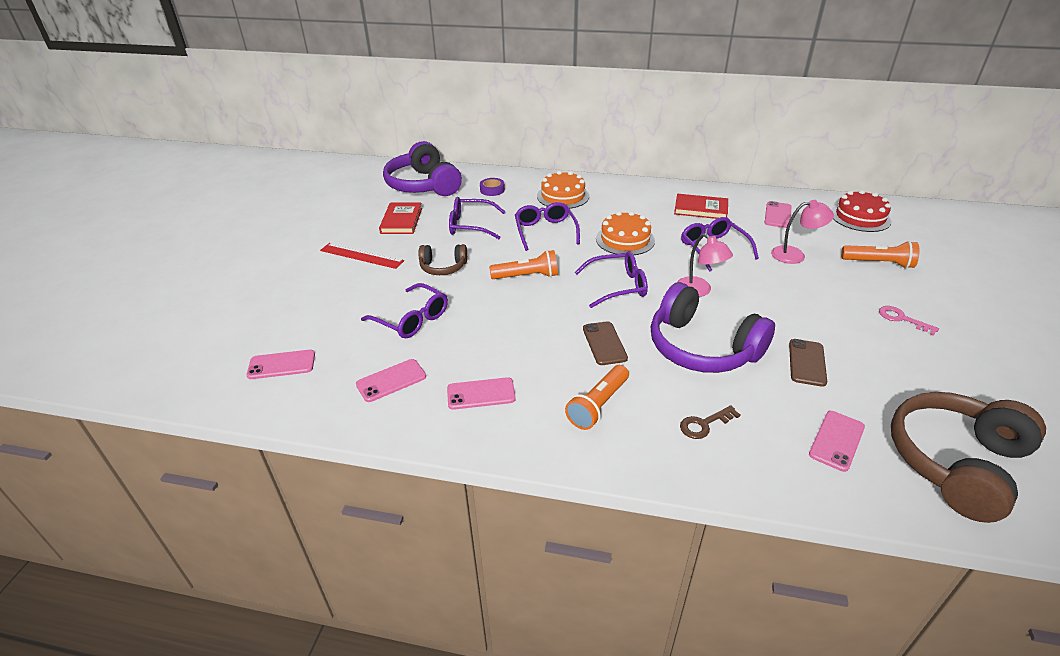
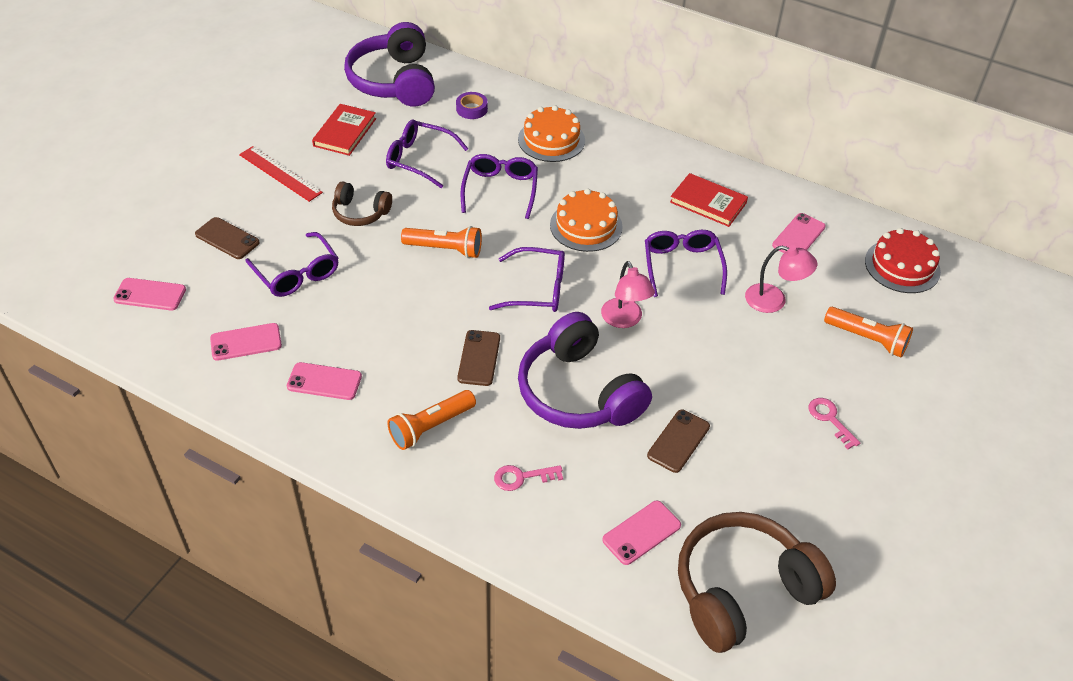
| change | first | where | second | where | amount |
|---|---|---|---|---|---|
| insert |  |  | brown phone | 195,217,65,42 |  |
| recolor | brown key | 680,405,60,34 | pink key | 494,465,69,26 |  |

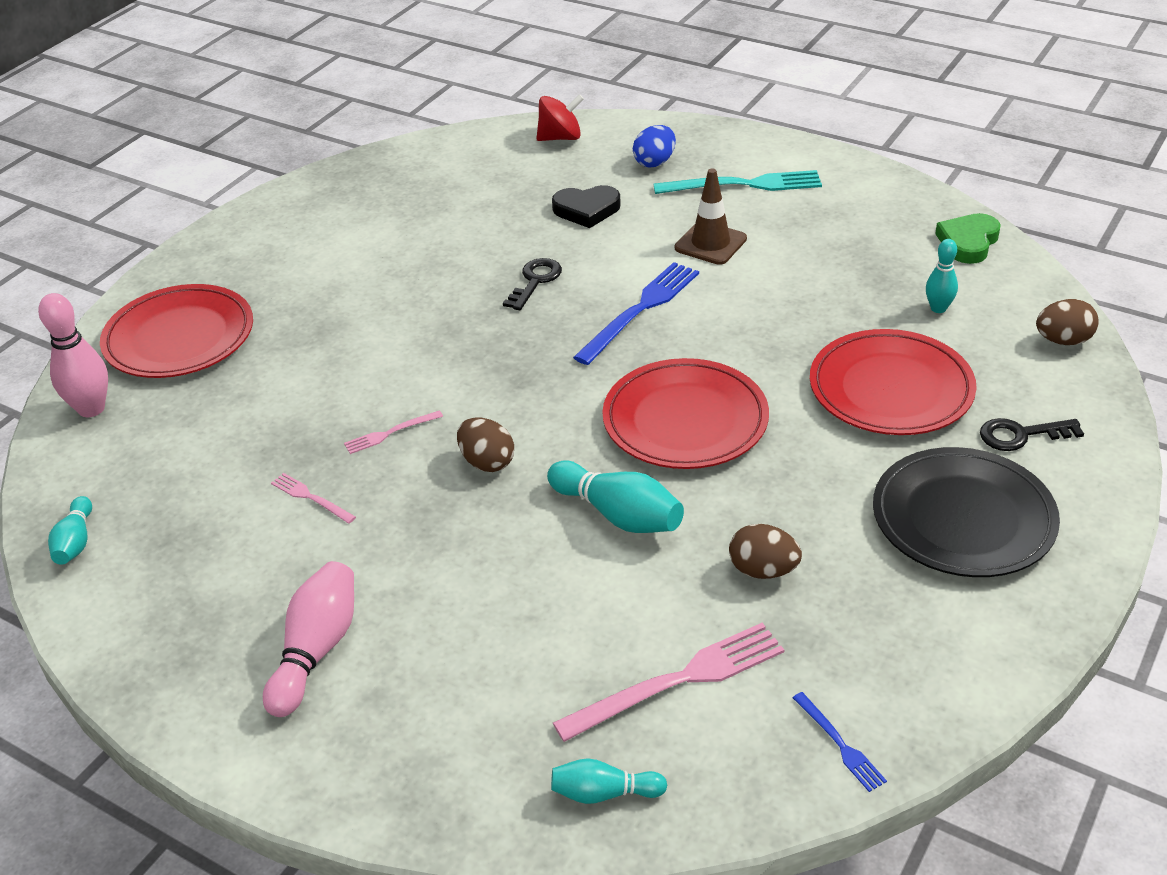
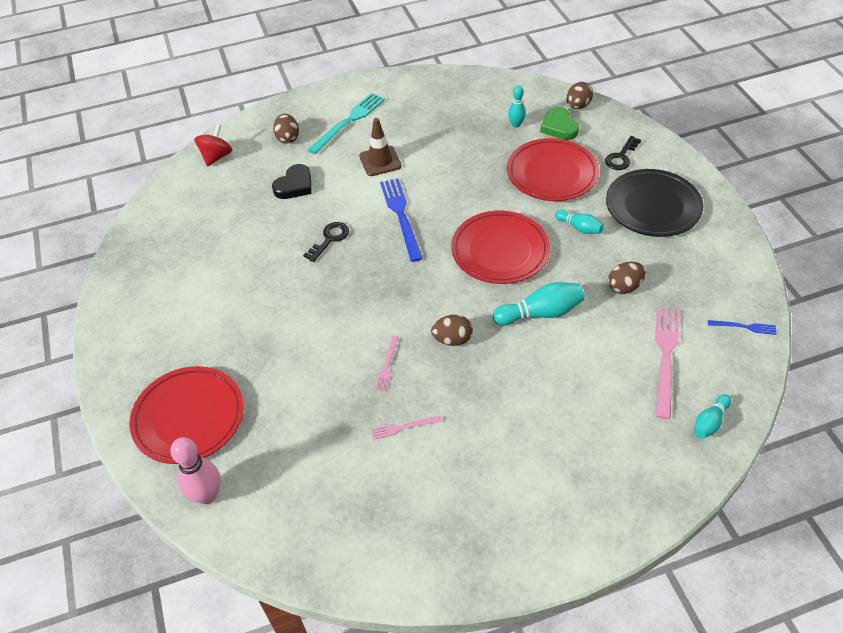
| change | first | where | second | where | amount |
|---|---|---|---|---|---|
| recolor | blue egg | 633,125,43,43 | brown egg | 273,114,26,30 |  |
| rotate | black key | 503,258,59,52 |  | 303,222,46,40 | 60 degrees clockwise |
| move | green heart | 935,213,66,51 |  | 540,107,39,33 |  |
| move | turquoise bowling pin | 48,496,44,69 |  | 555,210,49,24 |  |
| delete | pink bowling pin | 263,561,91,156 |  |  |  |

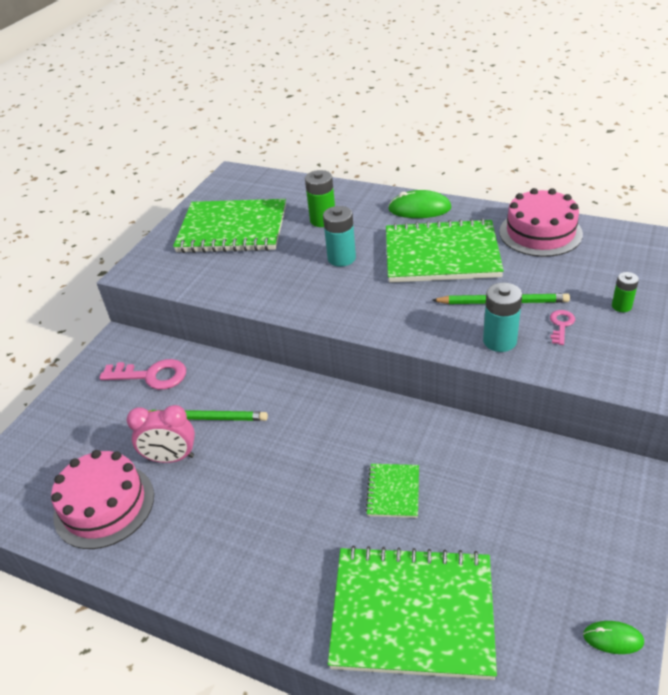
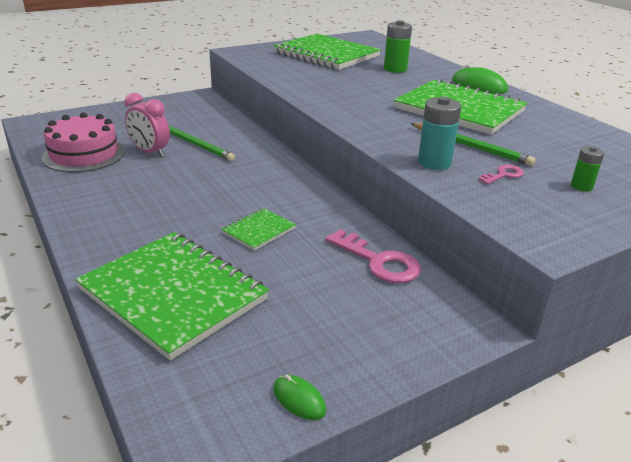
| change | first | where | second | where | amount |
|---|---|---|---|---|---|
| move | pink key | 99,359,87,31 |  | 325,229,96,54 |  |
| delete | turquoise battery | 323,206,33,61 |  |  |  |
| delete | pink cake | 499,188,84,69 |  |  |  |

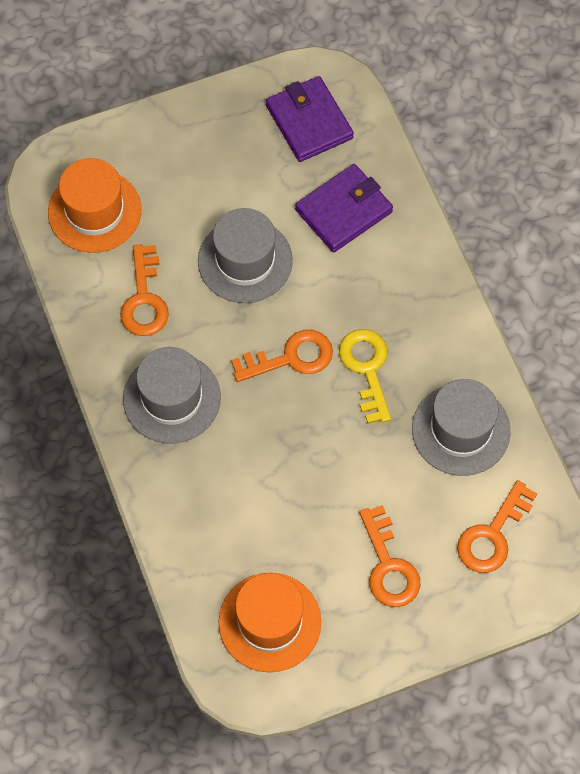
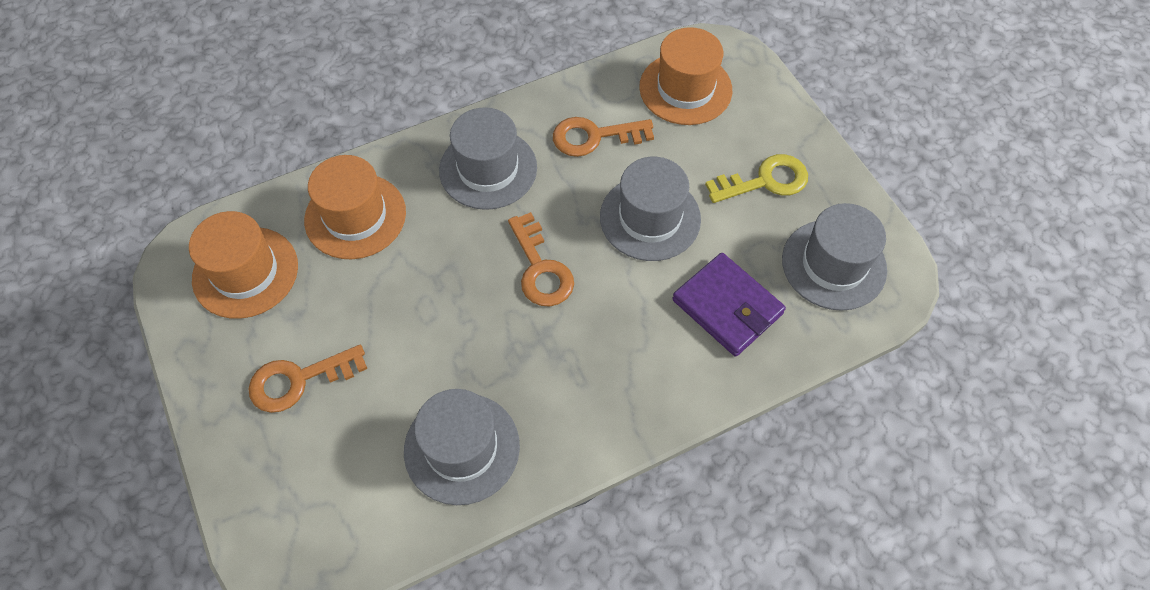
| change | first | where | second | where | amount |
|---|---|---|---|---|---|
| insert |  |  | orange hat | 304,155,102,104 |  |
| move | yellow key | 339,329,52,95 |  | 705,154,103,49 |  |
| replace | purple wallet | 266,76,88,86 | grey hat | 782,203,105,108 |  |
| delete | orange key | 457,480,80,93 |  |  |  |

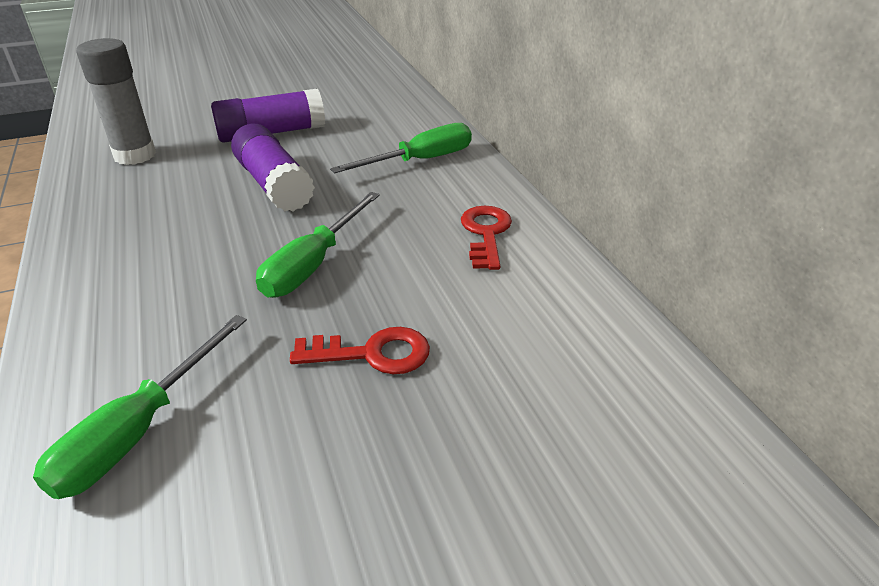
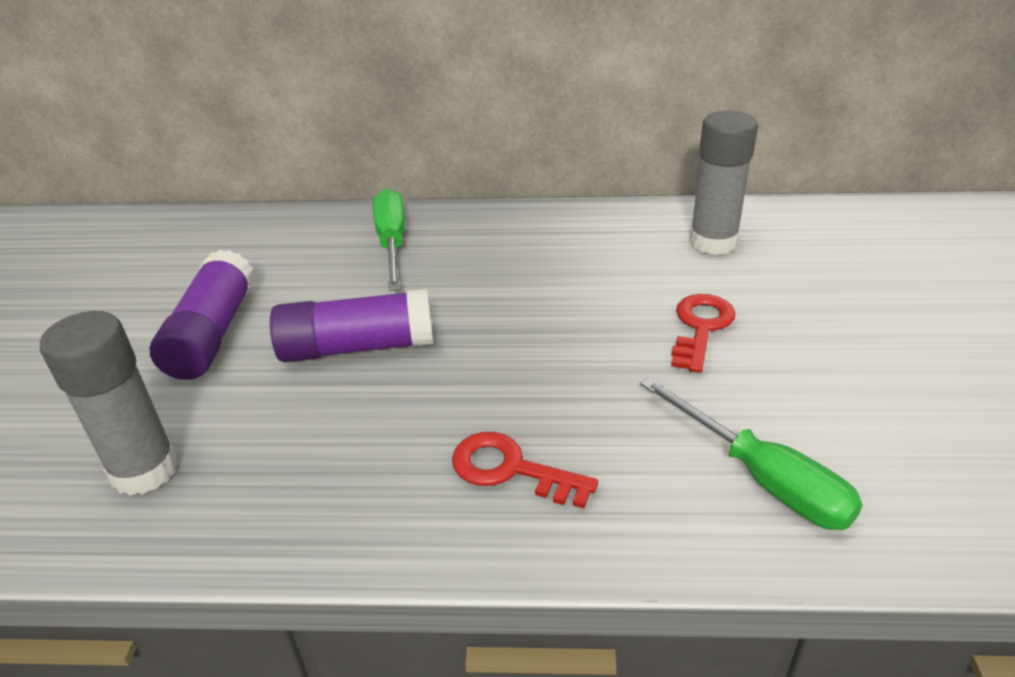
| change | first | where | second | where | amount |
|---|---|---|---|---|---|
| move | red key | 461,206,51,64 |  | 452,432,146,76 |  |
| insert |  |  | grey glue stick | 689,110,69,145 |  |
| delete | green screwdriver | 256,192,124,106 |  |  |  |

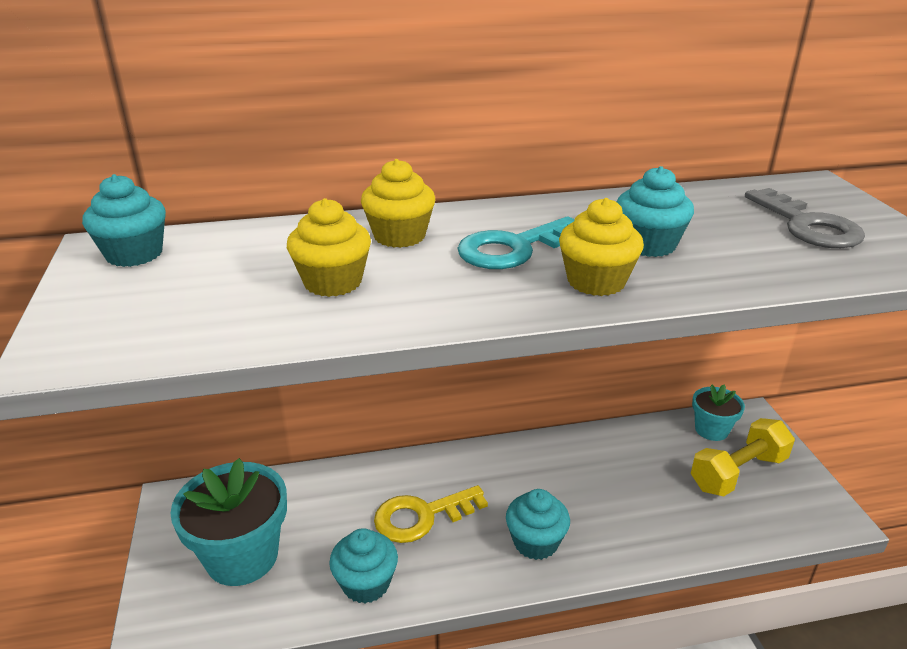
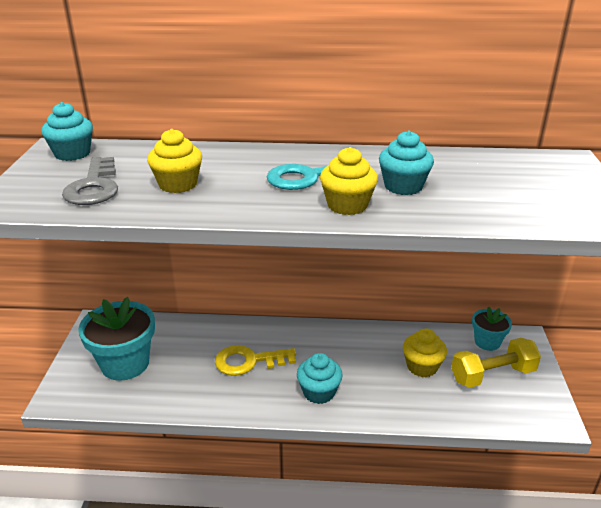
| change | first | where | second | where | amount |
|---|---|---|---|---|---|
| move | grey key | 745,188,120,60 |  | 62,157,56,48 |  |
| move | yellow cupcake | 361,159,74,89 |  | 403,328,44,49 |  |
| delete | turquoise cupcake | 329,528,69,75 |  |  |  |

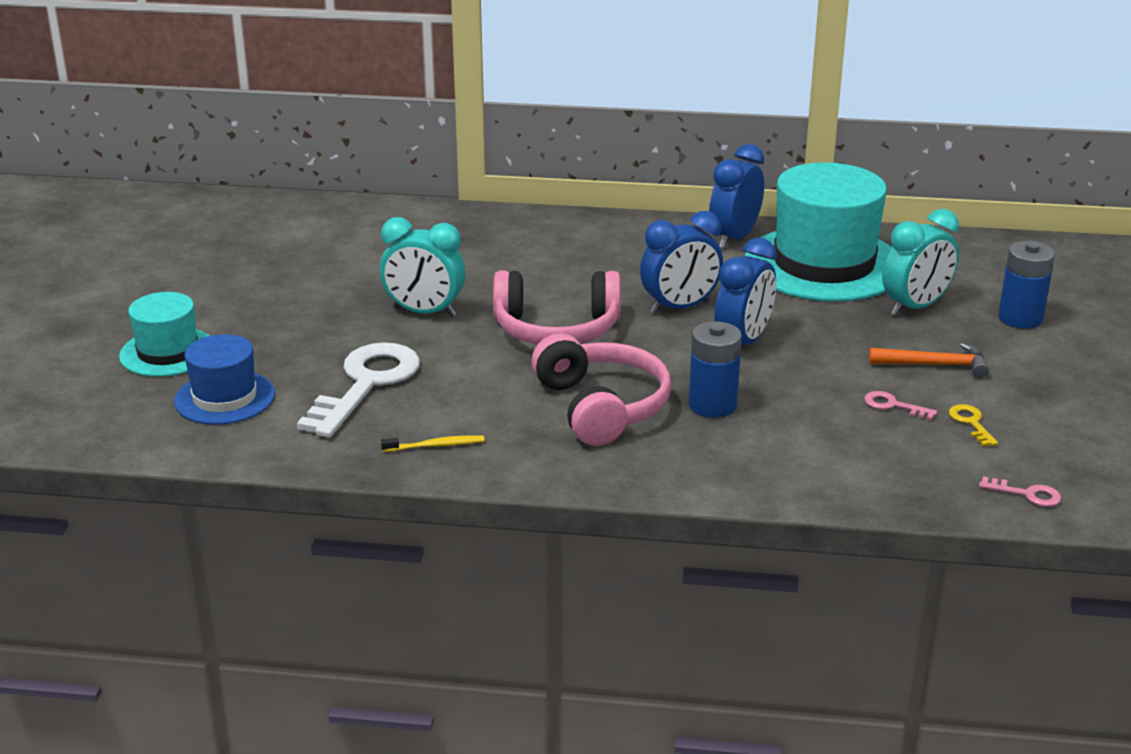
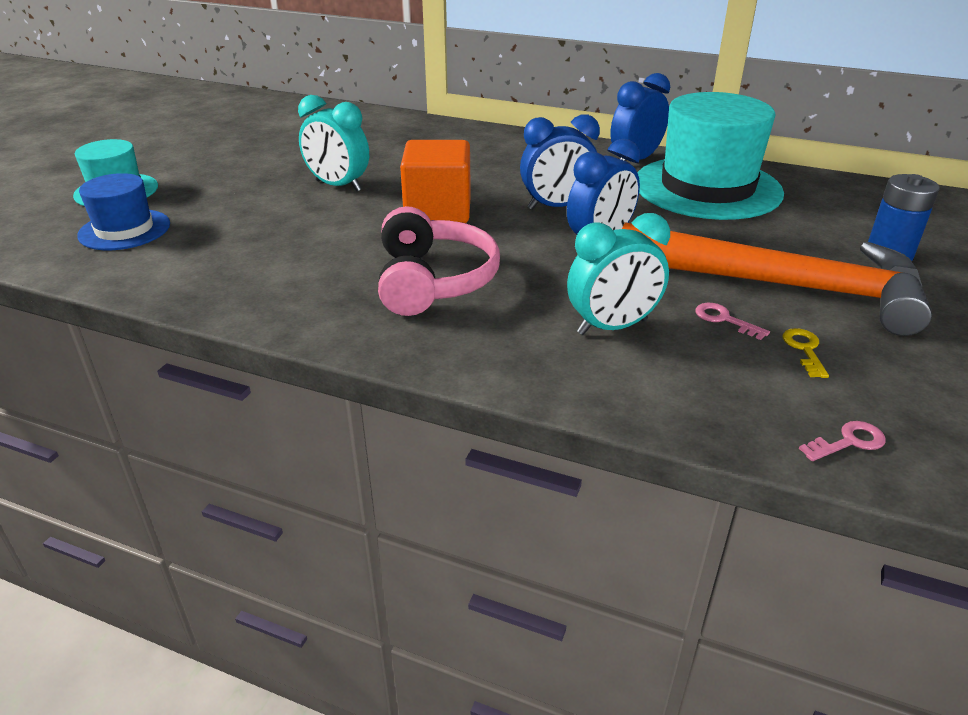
| change | first | where | second | where | amount |
|---|---|---|---|---|---|
| replace | pink headphones | 493,271,128,74 | orange cube | 400,140,71,83 |  |
| move | turquoise clock | 882,209,77,107 |  | 567,213,103,122 |  |
| resize | orange hammer | 869,343,120,35 |  | 622,222,310,114 | x2.47 |
| rotate | pink key | 979,476,82,31 |  | 799,421,87,40 | 60 degrees counterclockwise |
| delete | white key | 297,342,123,96 |  |  |  |
| delete | yellow toothbrush | 381,436,104,16 |  |  |  |
| delete | blue battery | 689,321,53,97 |  |  |  |

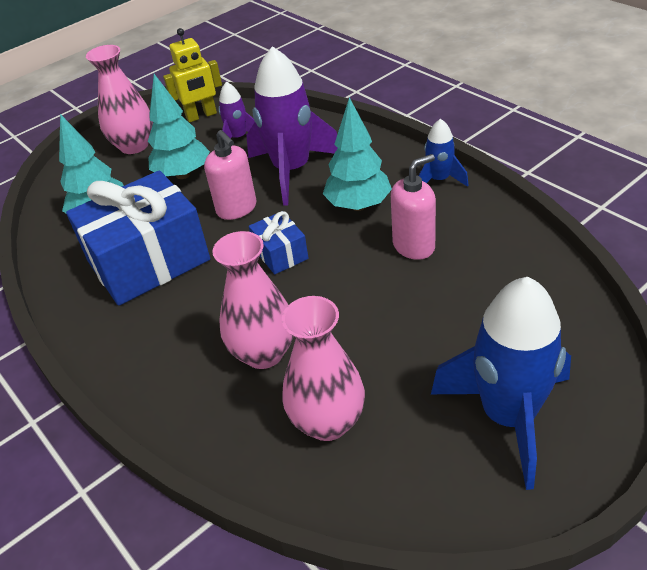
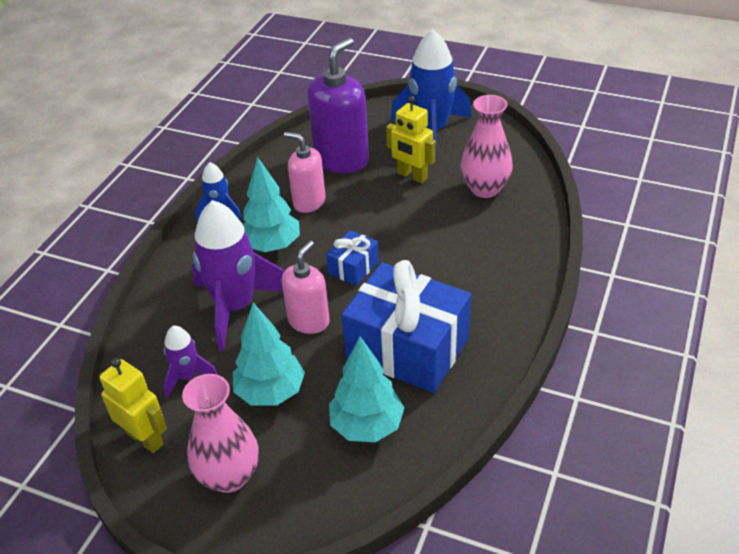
| change | first | where | second | where | amount |
|---|---|---|---|---|---|
| insert |  |  | purple soap dispenser | 307,38,62,135 |  |
| insert |  |  | yellow robot | 386,96,50,87 |  |
| delete | pink vase | 212,231,82,138 |  |  |  |

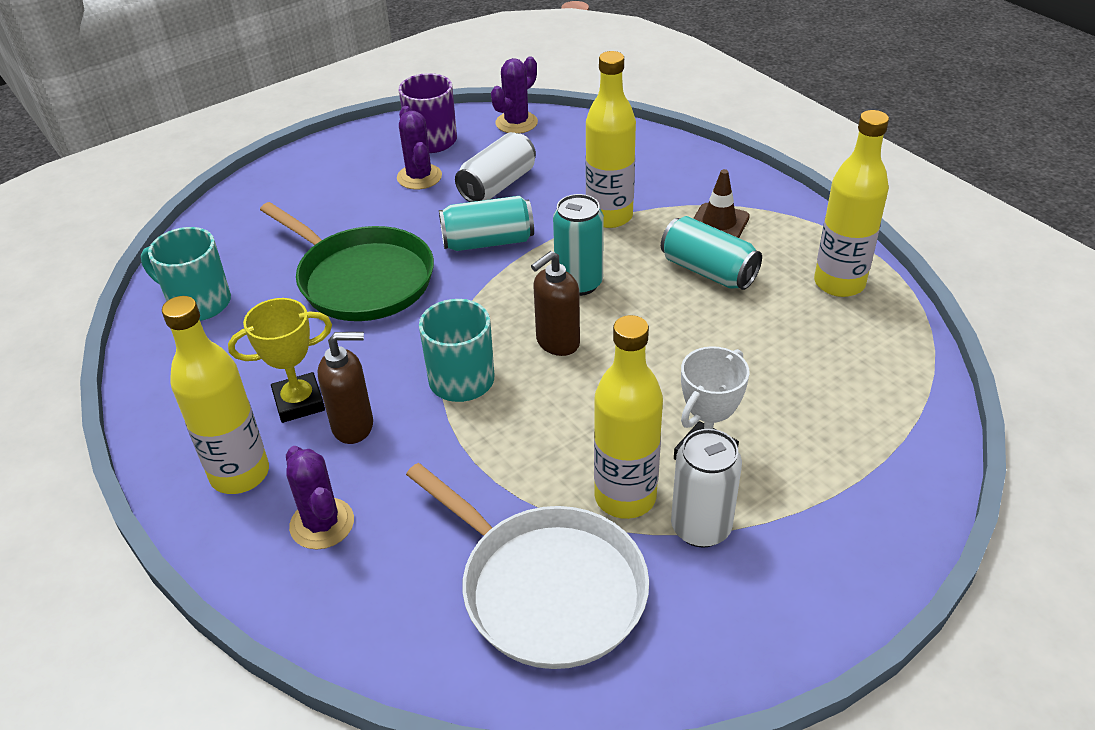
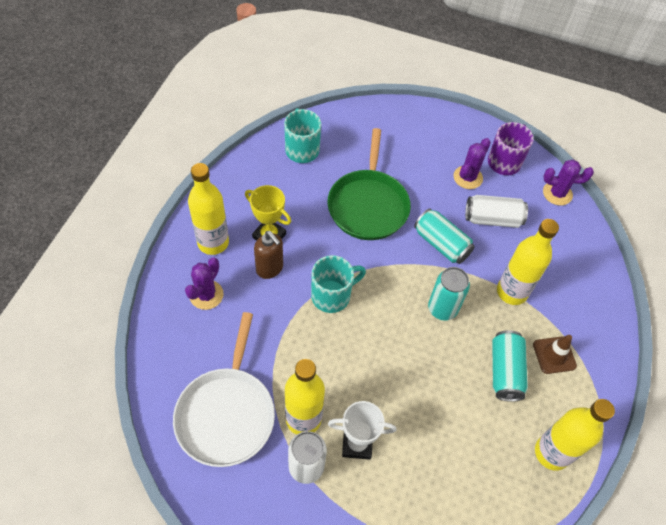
| change | first | where | second | where | amount |
|---|---|---|---|---|---|
| delete | brown soap dispenser | 531,251,49,105 |  |  |  |

